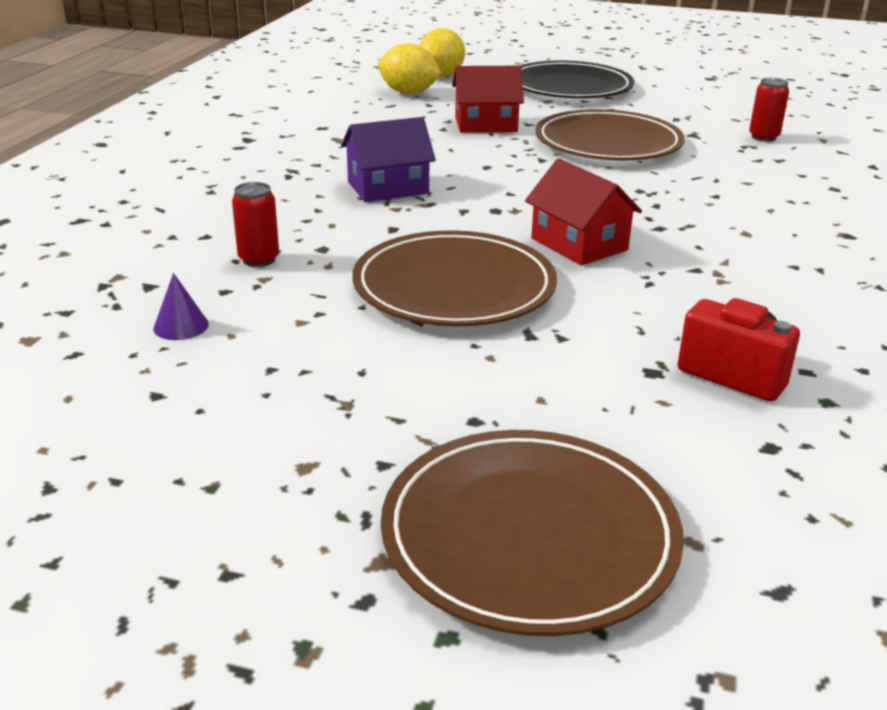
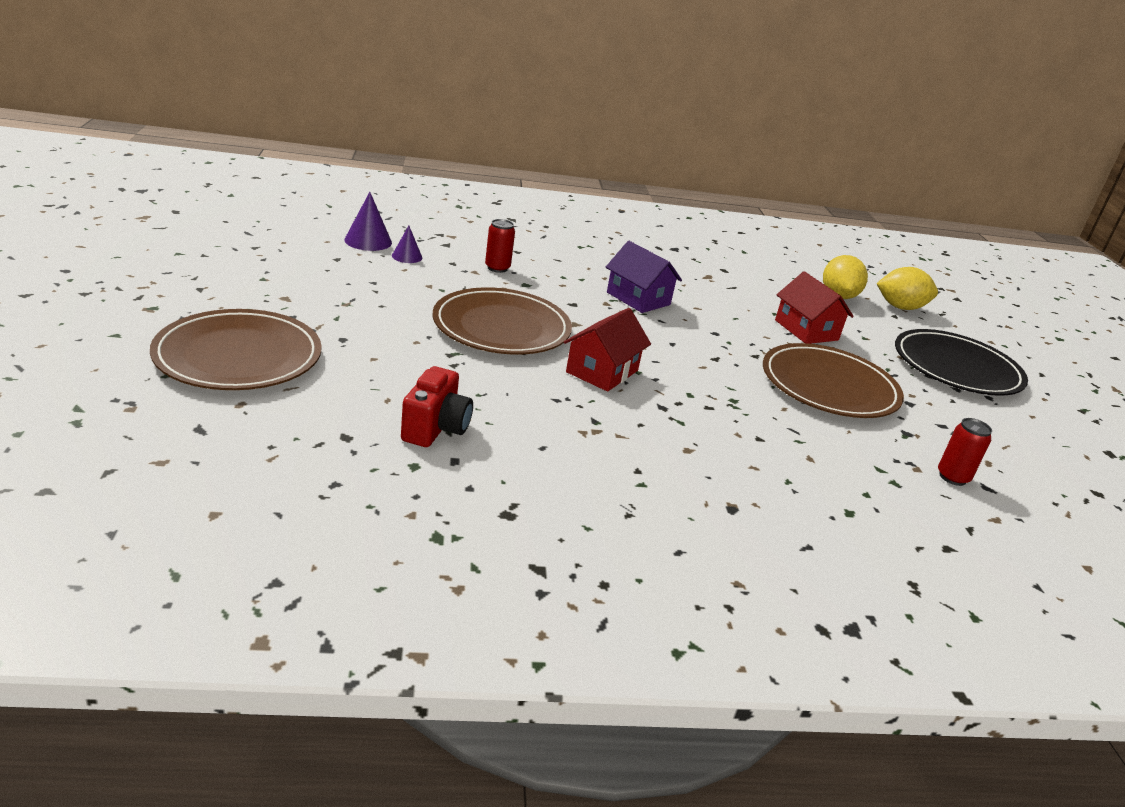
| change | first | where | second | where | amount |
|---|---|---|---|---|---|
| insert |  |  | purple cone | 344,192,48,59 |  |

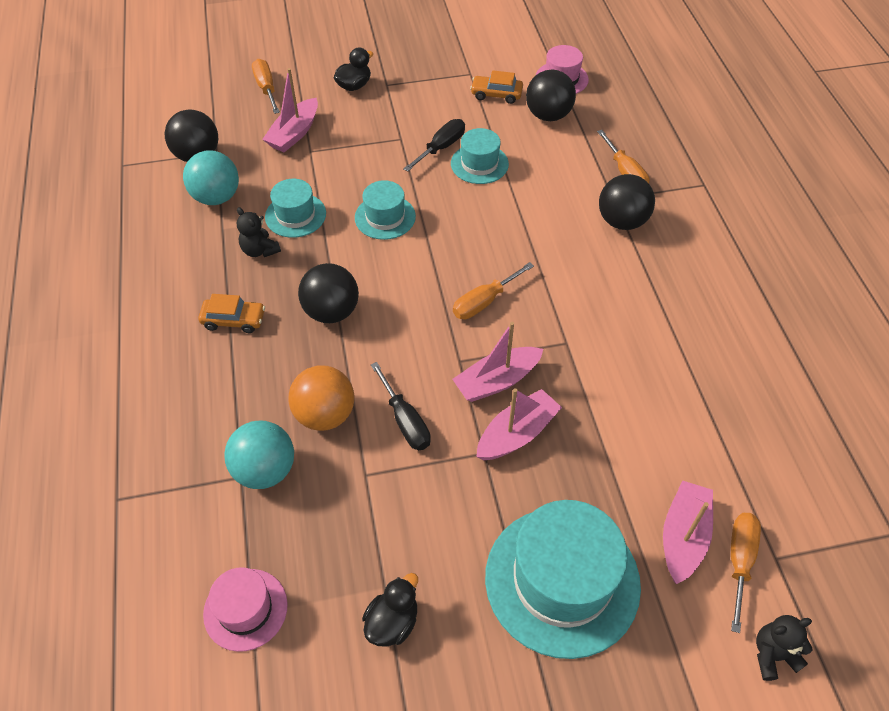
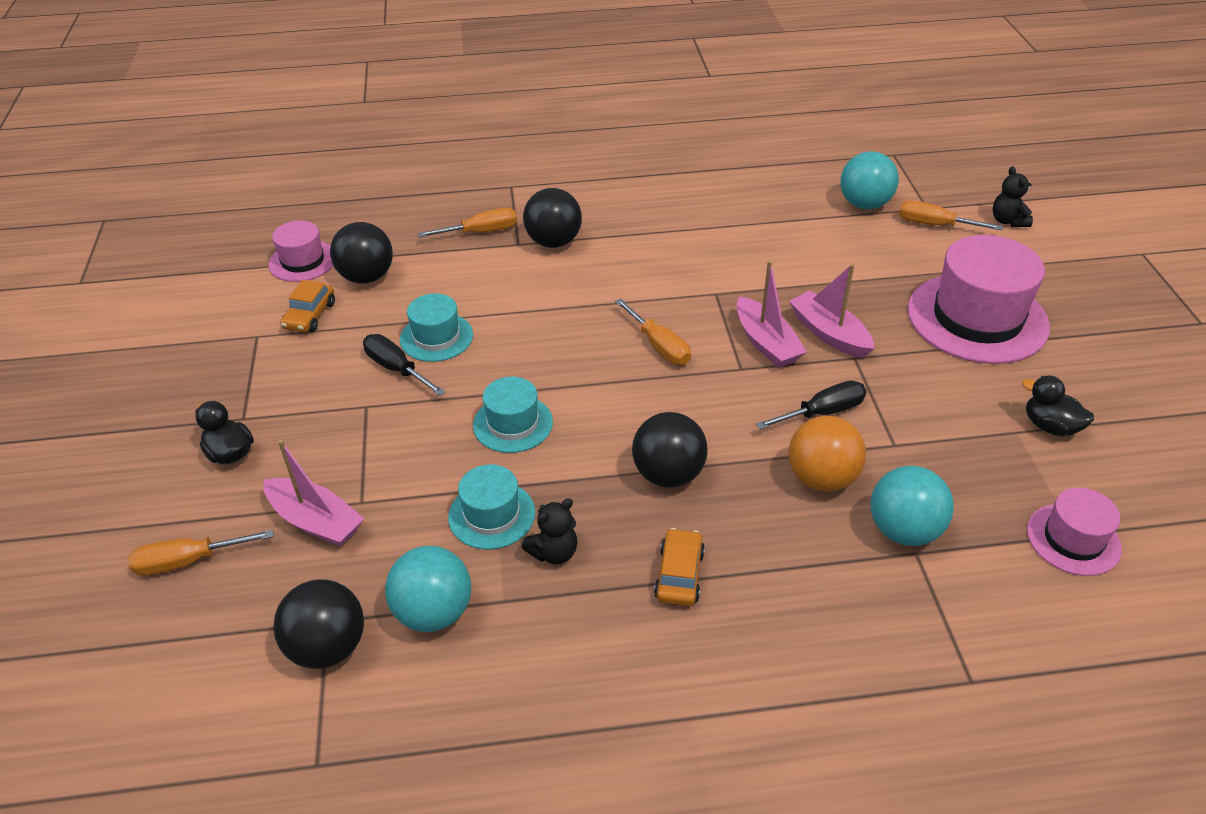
| change | first | where | second | where | amount |
|---|---|---|---|---|---|
| insert |  |  | turquoise ball | 840,151,59,58 |  |
| recolor | turquoise hat | 485,500,156,159 | pink hat | 908,235,142,129 |  |
| delete | pink boat | 663,480,50,104 |  |  |  |

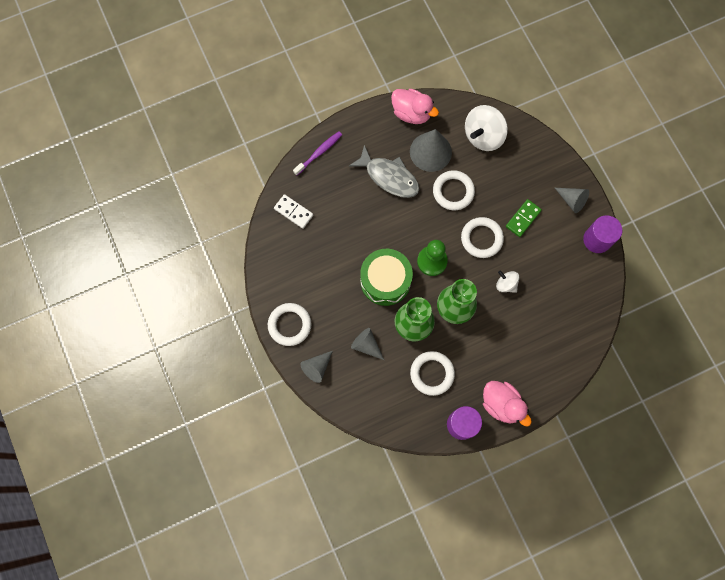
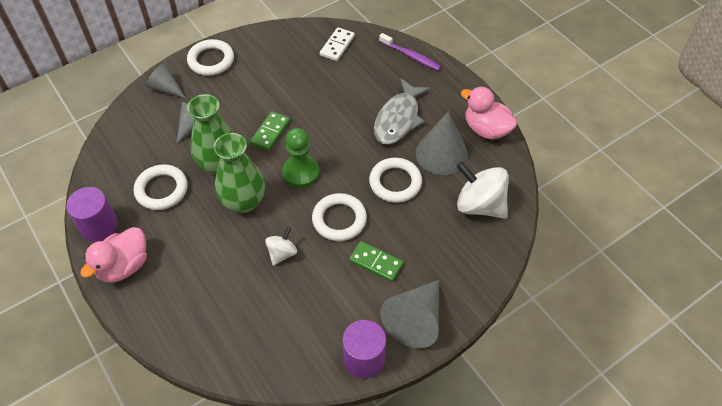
| change | first | where | second | where | amount |
|---|---|---|---|---|---|
| replace | green drum | 360,249,53,57 | green domino | 250,111,40,40 |  |
| resize | grey cone | 555,188,34,25 |  | 381,280,58,68 | x1.65 |
| rotate | pink duck | 391,89,48,35 |  | 461,87,56,52 | 105 degrees clockwise |

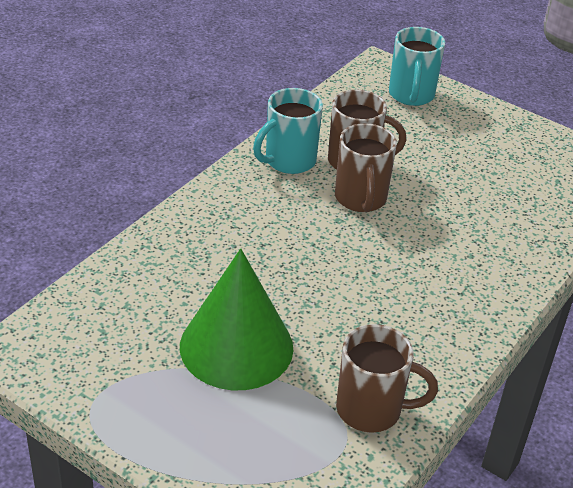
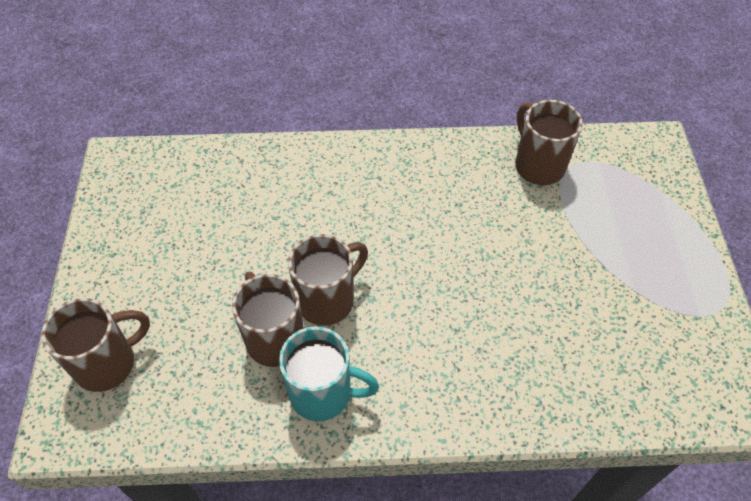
| change | first | where | second | where | amount |
|---|---|---|---|---|---|
| recolor | turquoise mug | 389,27,56,79 | brown mug | 41,298,109,94 |  |
| delete | green cone | 180,249,113,141 |  |  |  |

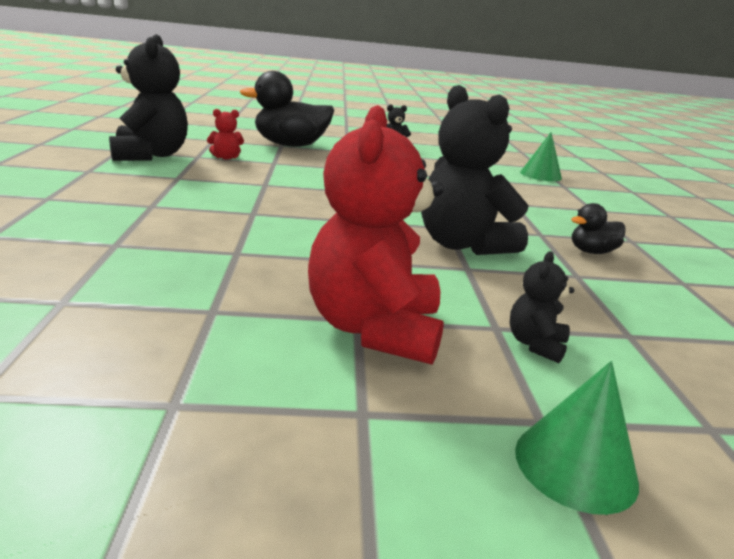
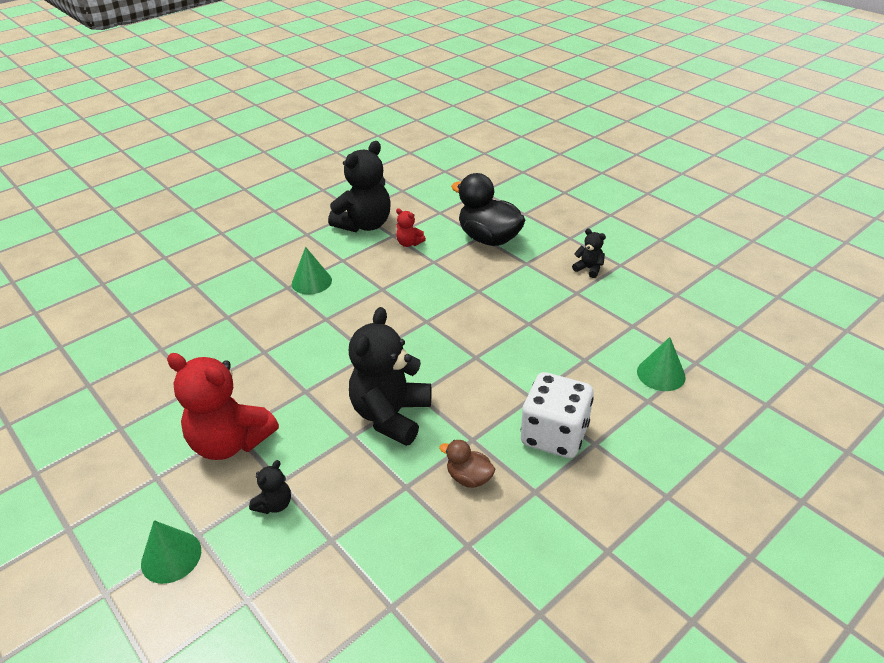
| change | first | where | second | where | amount |
|---|---|---|---|---|---|
| rotate | red teddy bear | 308,105,136,260 |  | 167,353,112,107 | 120 degrees counterclockwise |
| rotate | black teddy bear | 510,251,64,112 |  | 249,460,42,54 | 135 degrees clockwise |
| insert |  |  | green cone | 292,247,40,48 |  |
| recolor | black duck | 571,203,54,51 | brown duck | 439,440,56,48 |  |
| insert |  |  | white dice | 521,372,73,86 |  |

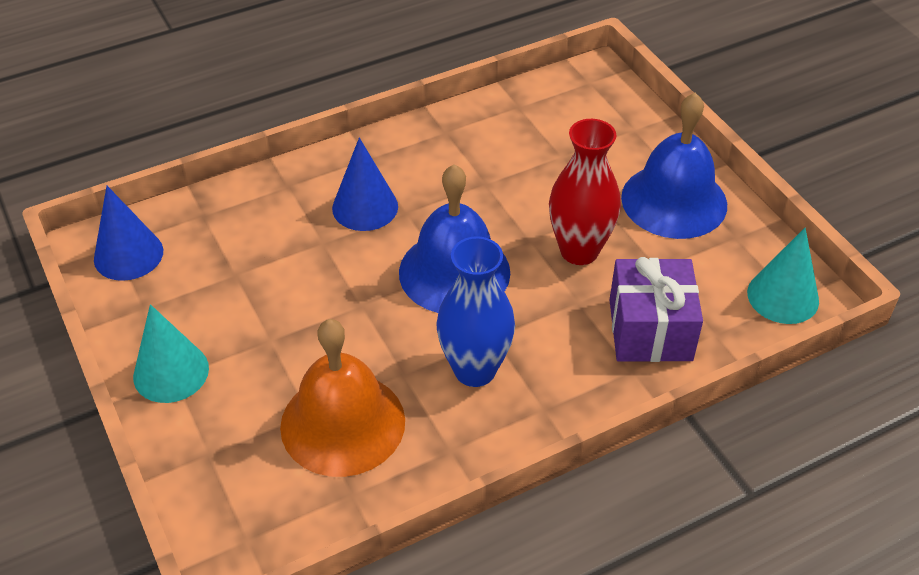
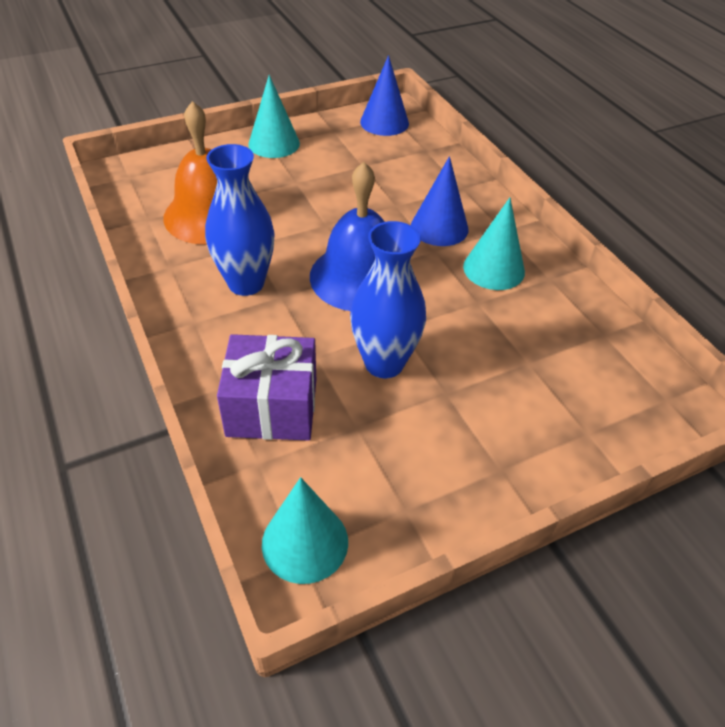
| change | first | where | second | where | amount |
|---|---|---|---|---|---|
| recolor | red vase | 549,119,72,146 | blue vase | 350,221,76,157 |  |
| insert |  |  | turquoise cone | 463,198,62,92 |  |
| delete | blue bell | 621,93,106,146 |  |  |  |

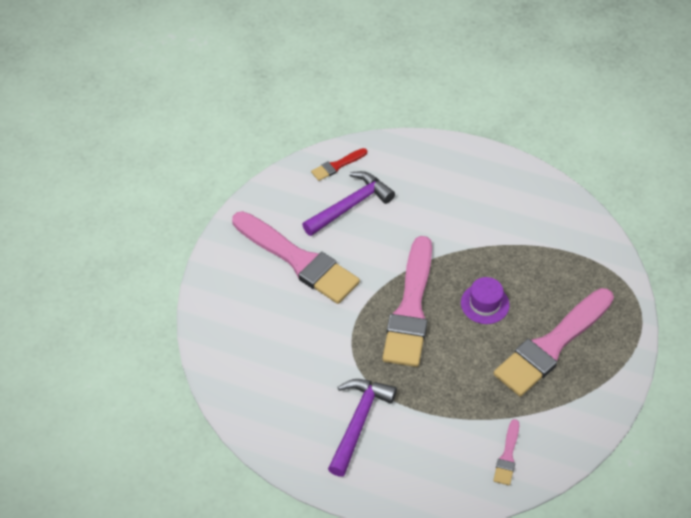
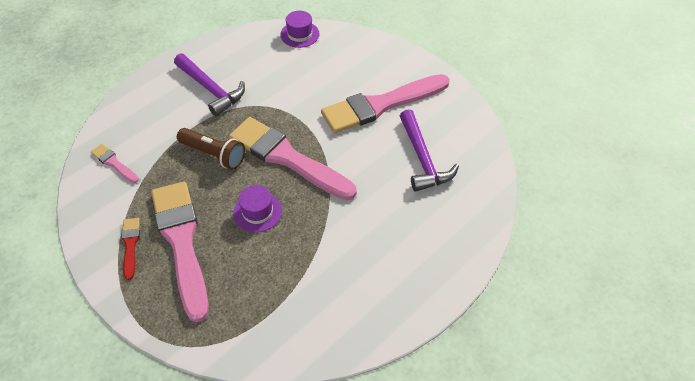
| change | first | where | second | where | amount |
|---|---|---|---|---|---|
| move | red brush | 311,148,56,33 |  | 121,218,19,62 |  |
| insert |  |  | brown flashlight | 177,128,68,42 |  |
| insert |  |  | purple hat | 280,11,40,37 |  |

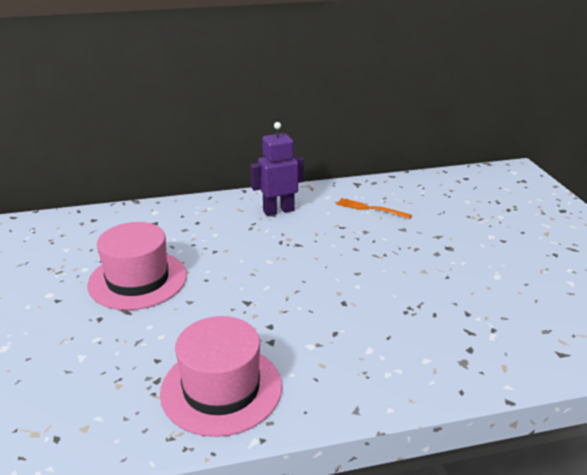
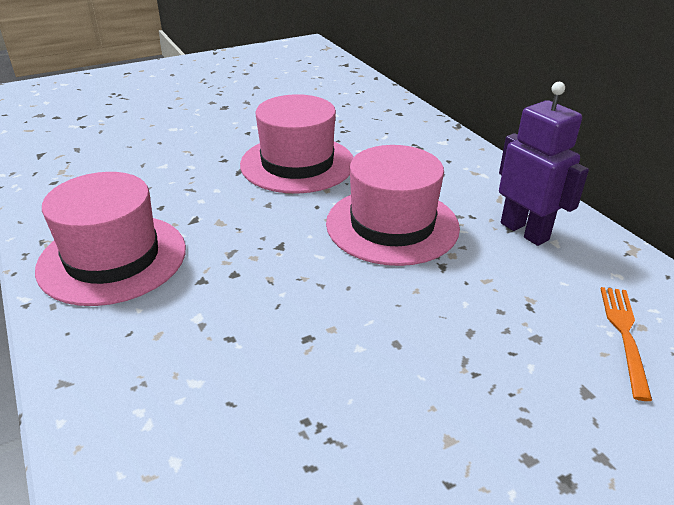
| change | first | where | second | where | amount |
|---|---|---|---|---|---|
| insert |  |  | pink hat | 326,145,134,121 |  |

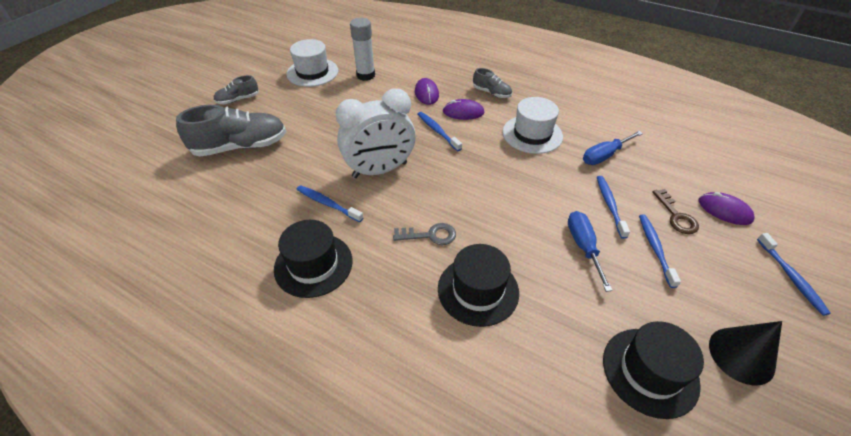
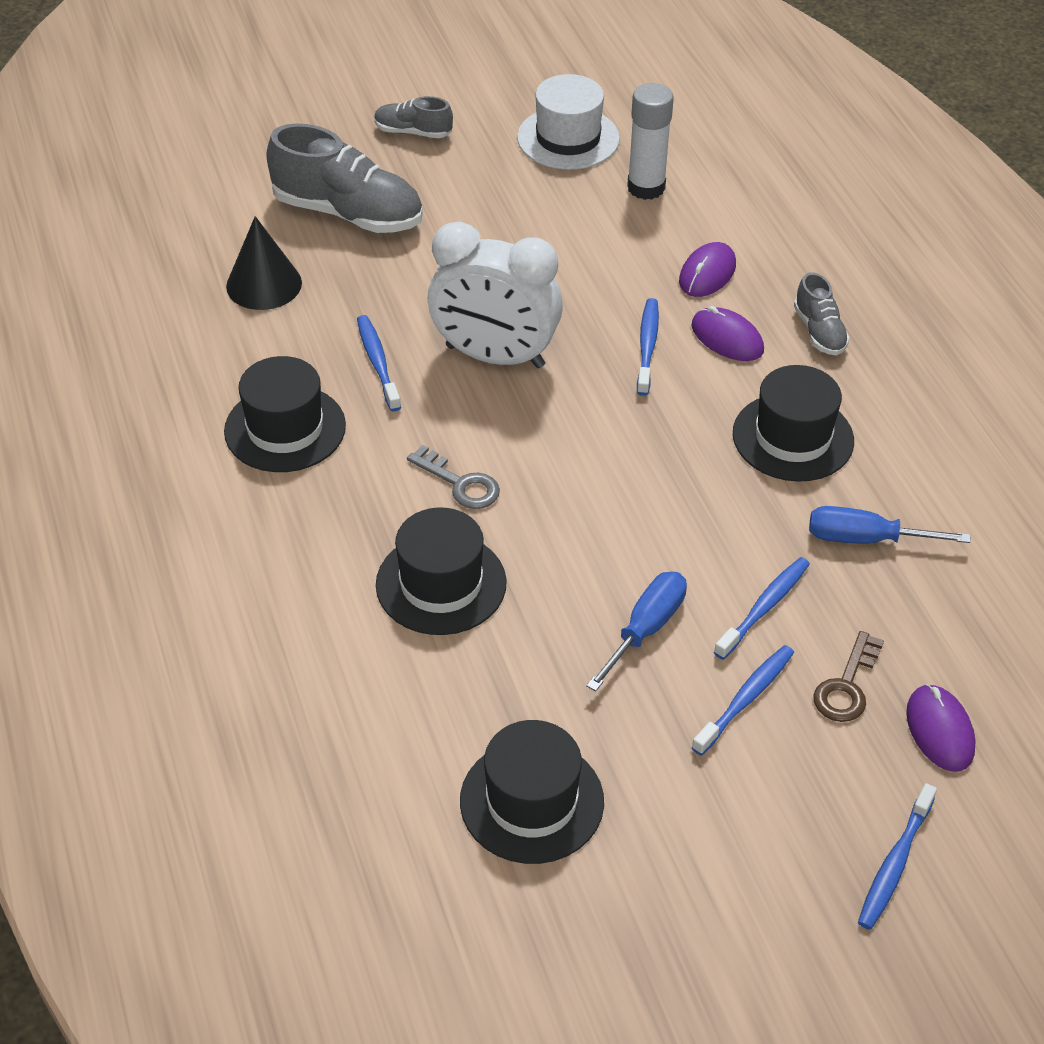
| change | first | where | second | where | amount |
|---|---|---|---|---|---|
| move | black cone | 709,321,73,64 |  | 226,216,76,94 |  |
| recolor | white hat | 503,97,60,57 | black hat | 733,365,121,117 |  |

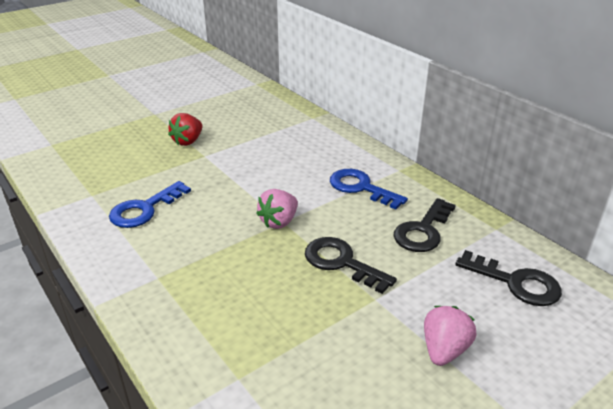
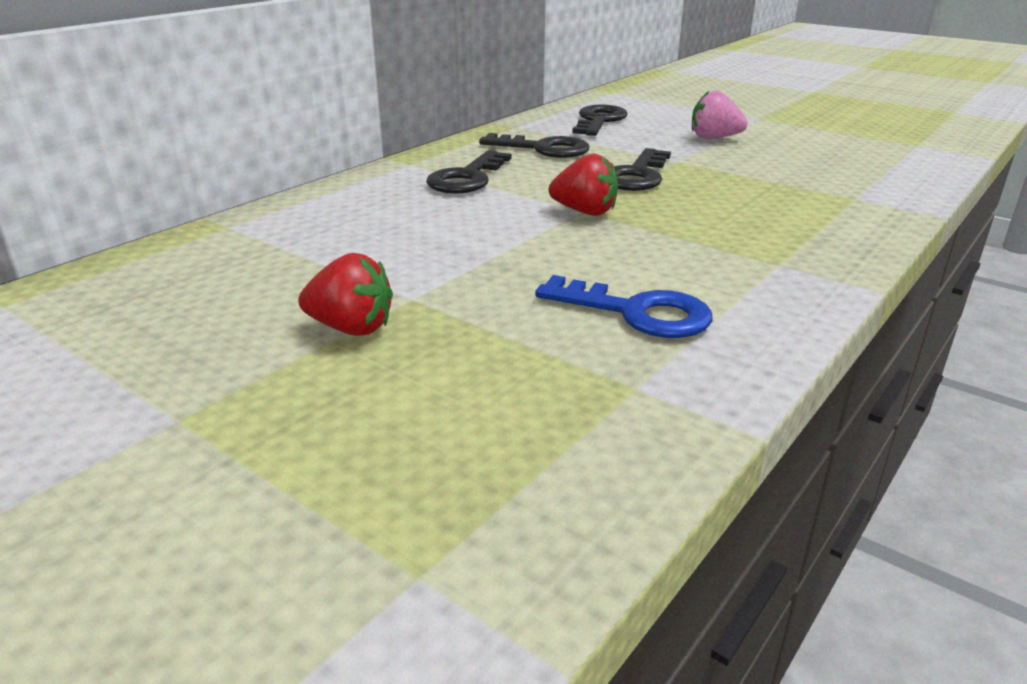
| change | first | where | second | where | amount |
|---|---|---|---|---|---|
| recolor | blue key | 330,169,78,41 | black key | 426,150,85,44 |  |
| recolor | pink strawberry | 256,189,42,40 | red strawberry | 549,153,69,63 |  |

